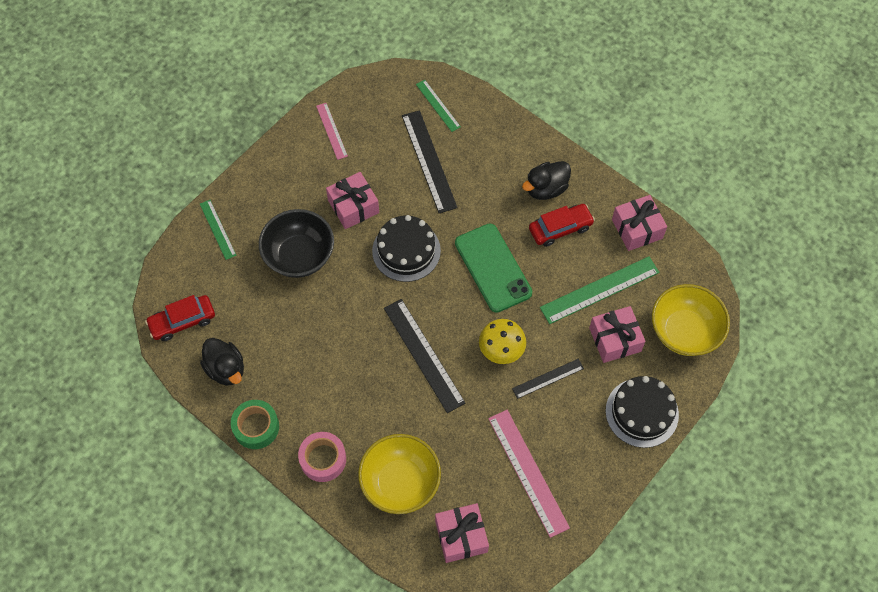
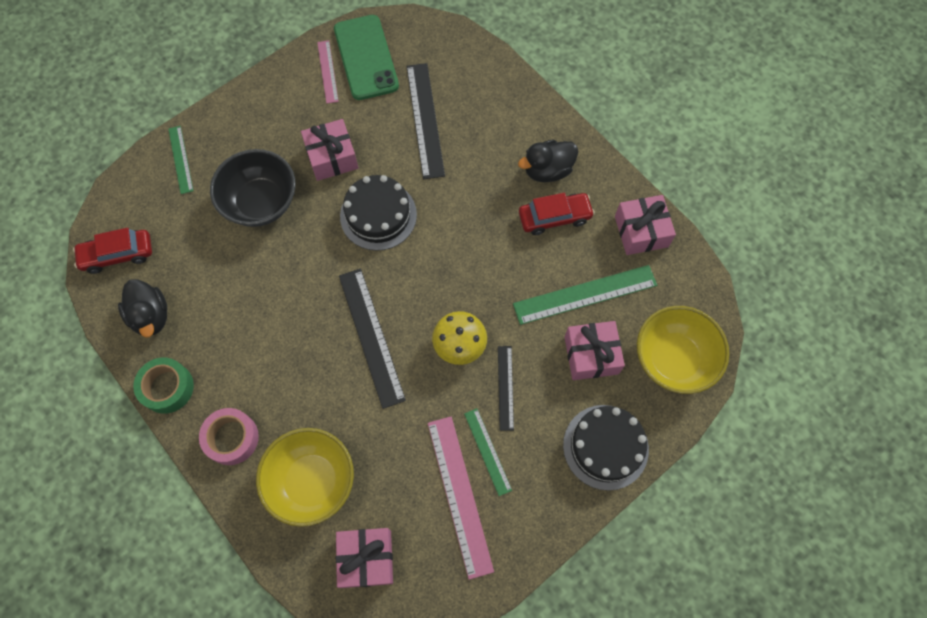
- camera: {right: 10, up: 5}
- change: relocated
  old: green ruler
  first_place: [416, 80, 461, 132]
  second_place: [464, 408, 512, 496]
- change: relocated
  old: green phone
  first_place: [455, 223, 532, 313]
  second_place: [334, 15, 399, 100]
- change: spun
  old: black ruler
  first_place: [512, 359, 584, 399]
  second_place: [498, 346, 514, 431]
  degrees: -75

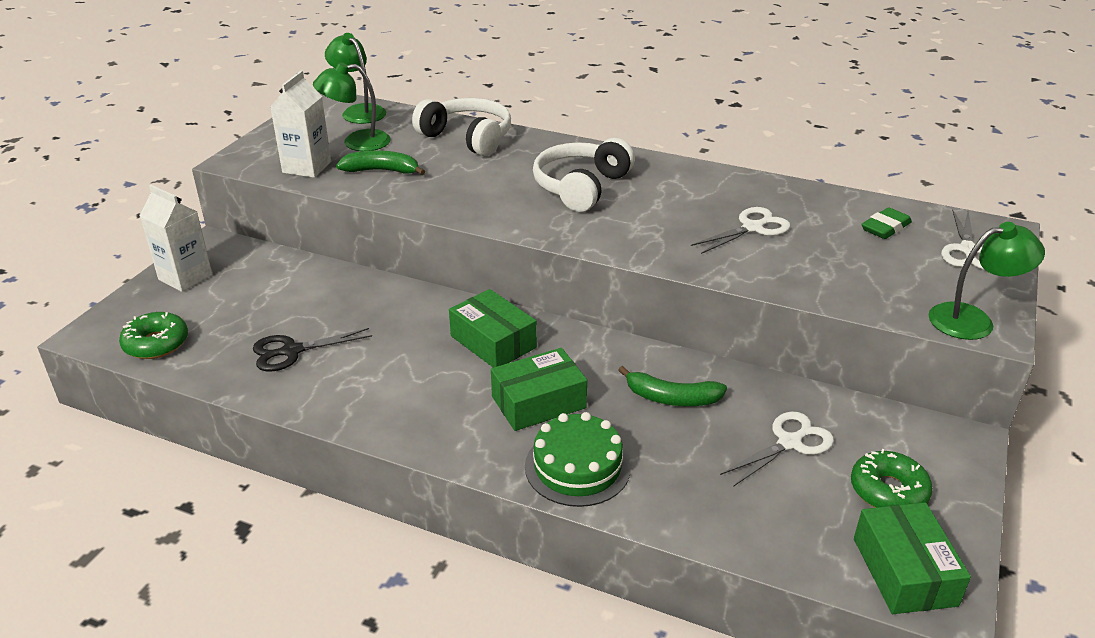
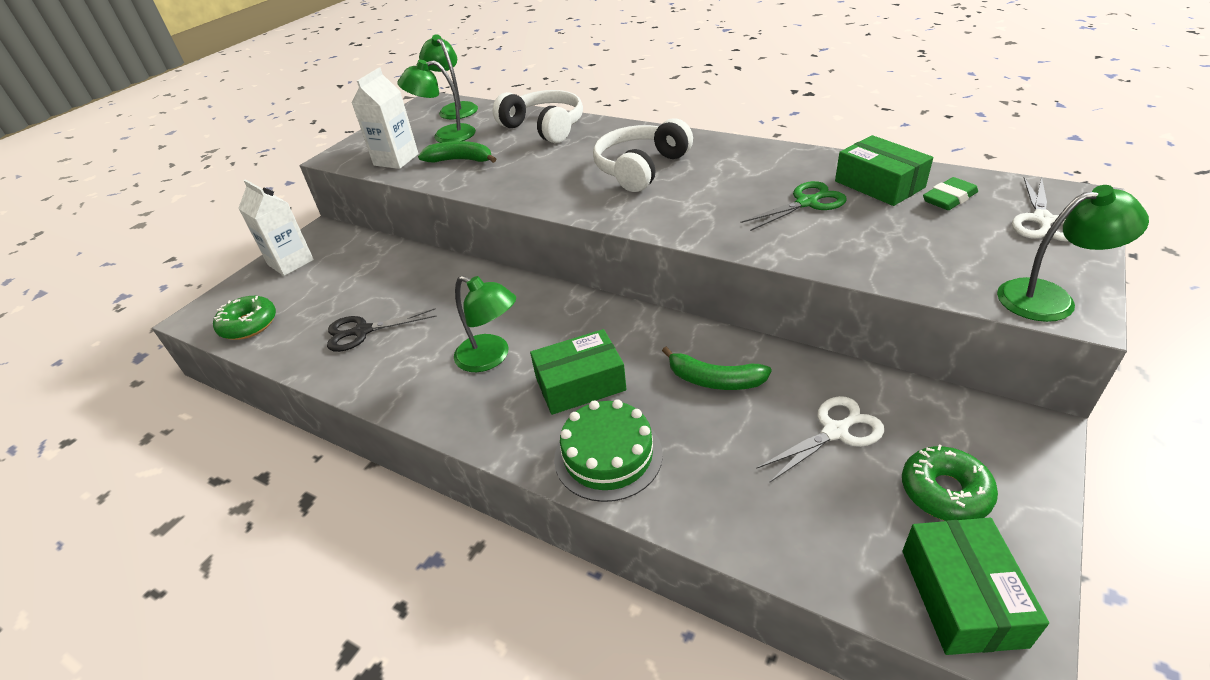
- camera: {right: 10, up: 5}
- change: appeared
  new: green lamp
  second_place: [454, 276, 516, 372]
- change: relocated
  old: green box
  first_place: [449, 289, 537, 368]
  second_place: [835, 135, 933, 206]
- change: colour
  old: white scissors
  new: green scissors
  first_place: [691, 207, 790, 254]
  second_place: [740, 181, 847, 231]

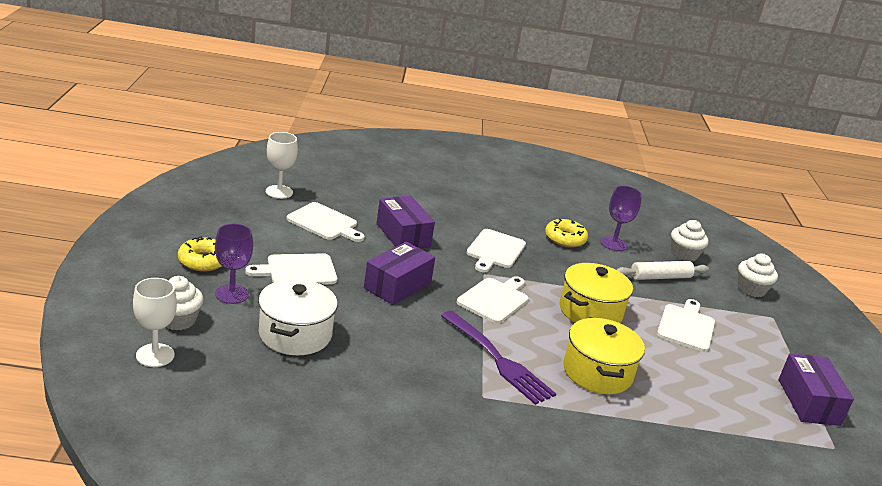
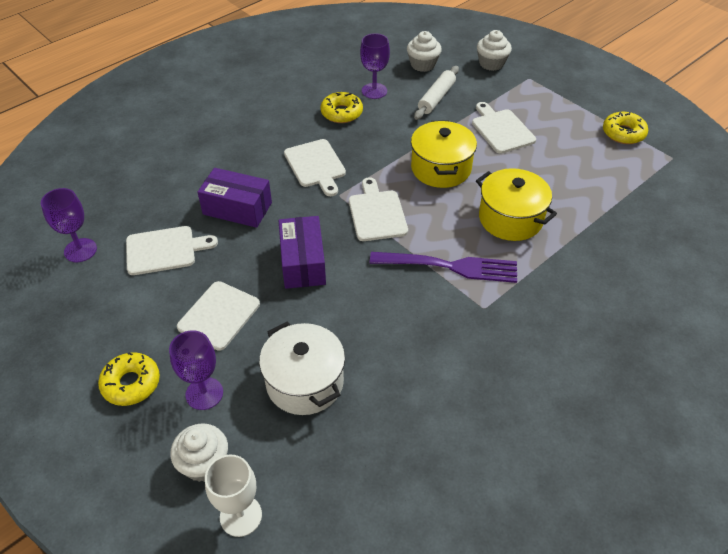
- camera: {right: -40, up: 20}
- change: exchanged
  old: purple box
  new: yellow donut
  first_place: [779, 353, 854, 426]
  second_place: [603, 112, 648, 144]
- change: colour
  old: white goblet
  new: purple goblet
  first_place: [266, 132, 298, 199]
  second_place: [41, 188, 97, 262]

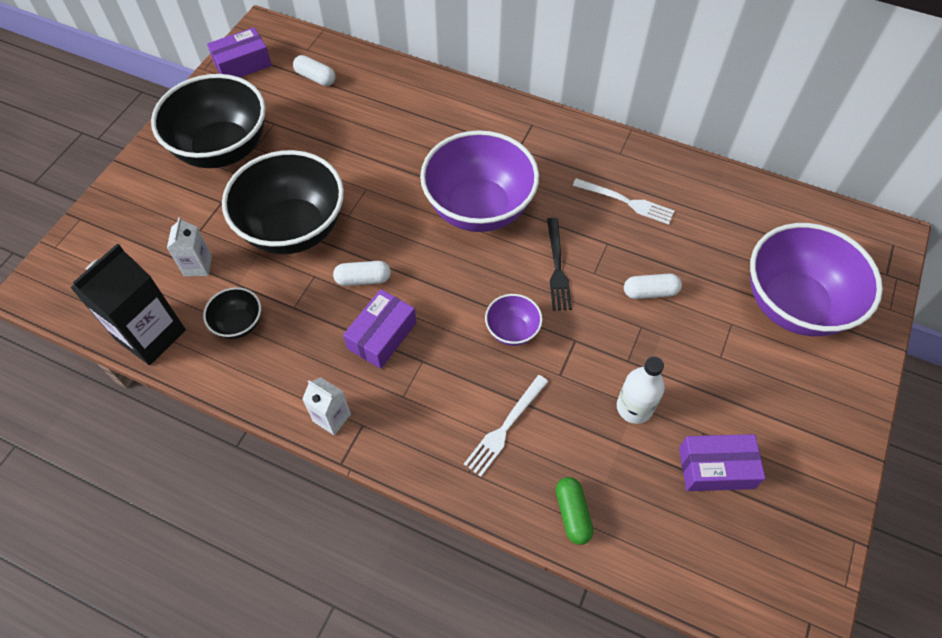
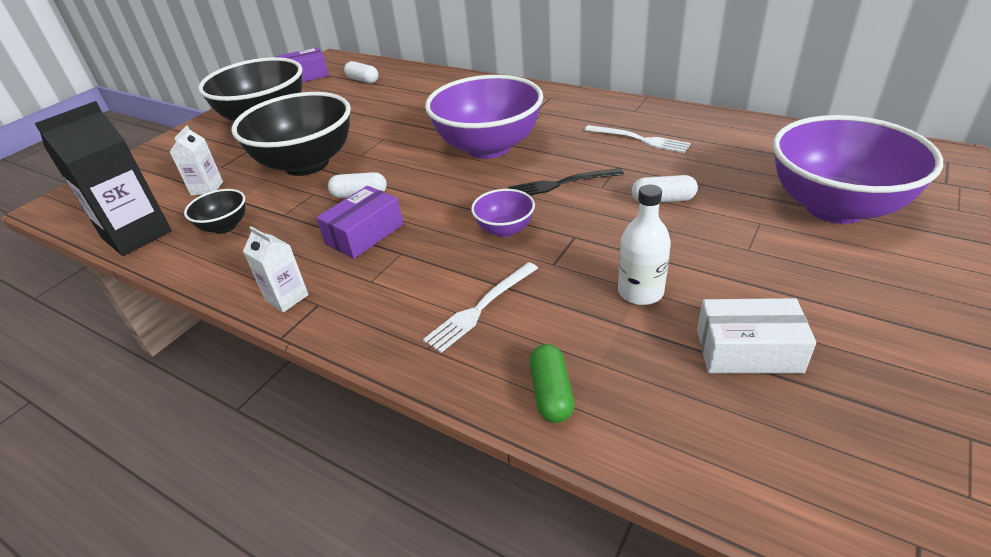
- camera: {right: 10, up: -20}
- change: colour
  old: purple box
  new: white box
  first_place: [679, 434, 765, 491]
  second_place: [697, 298, 816, 374]
- change: spun
  old: black fork
  first_place: [547, 218, 572, 311]
  second_place: [508, 168, 624, 195]
  degrees: 75

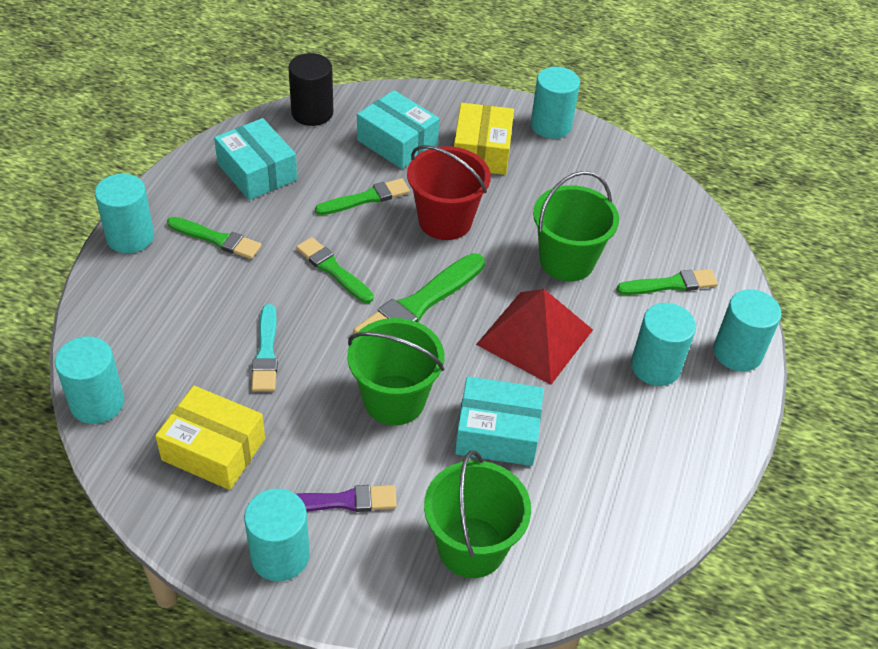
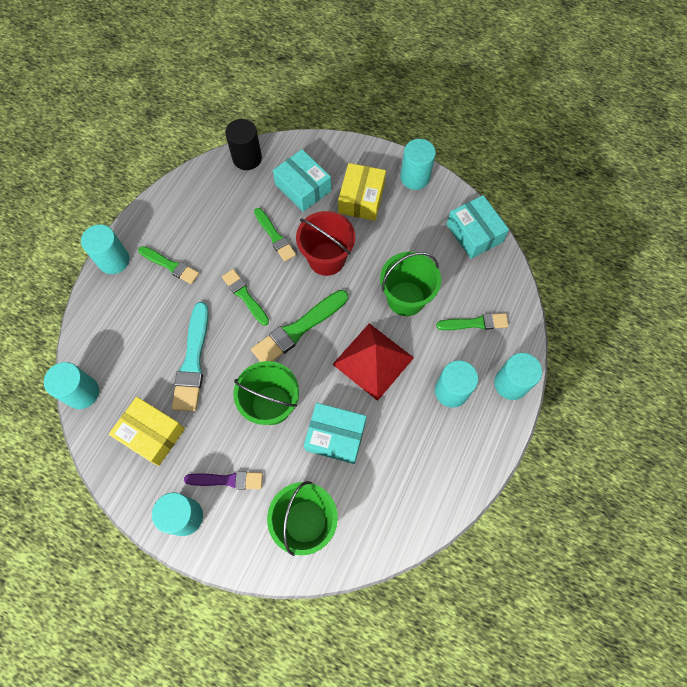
- camera: {right: 10, up: 20}
- change: relocated
  old: turquoise box
  first_place: [214, 118, 297, 200]
  second_place: [447, 195, 509, 259]
- change: spun
  old: green brush
  first_place: [315, 178, 410, 215]
  second_place: [254, 208, 296, 261]
  degrees: 75
- change: size
  old: turquoise brush
  first_place: [251, 304, 278, 392]
  second_place: [172, 302, 209, 411]
  factor: 1.57

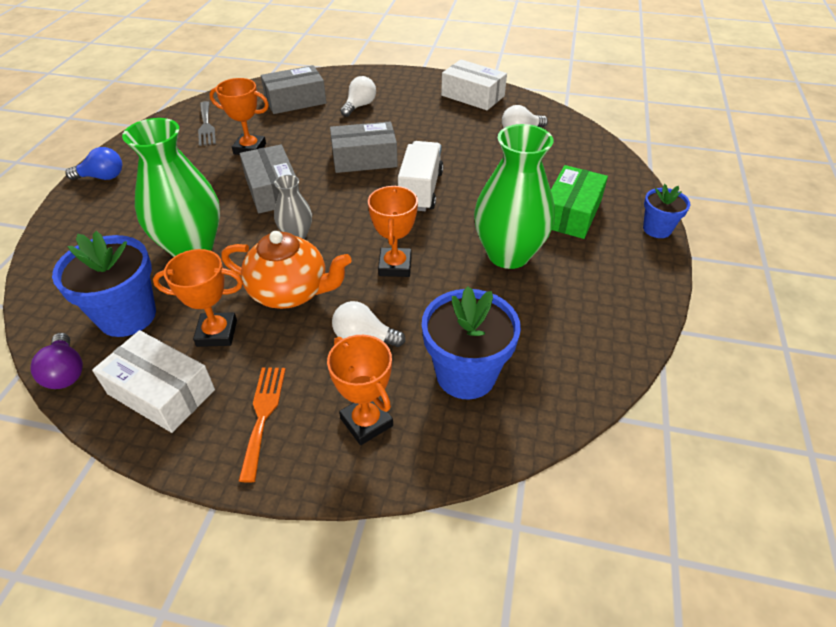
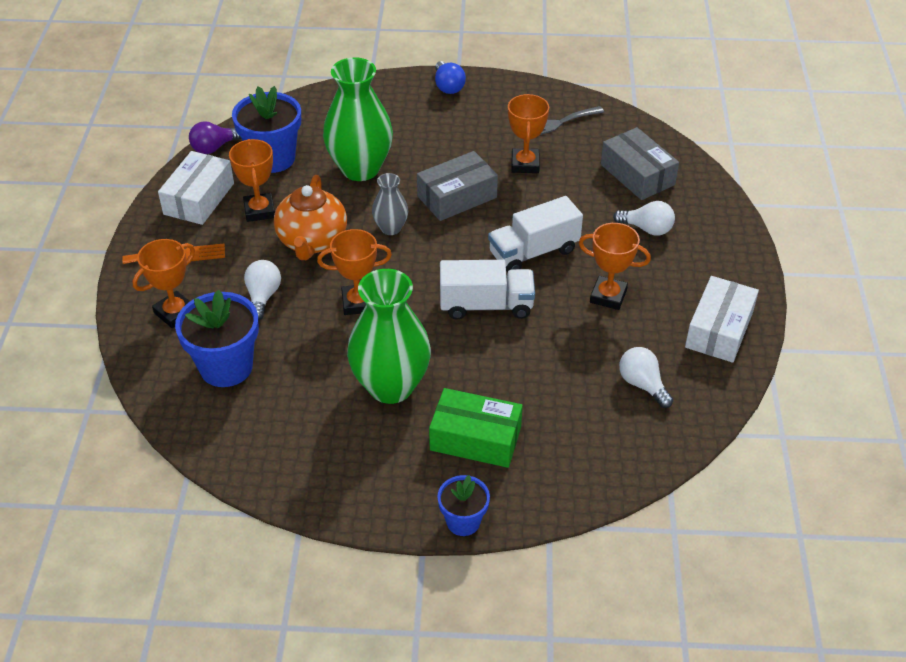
- camera: {right: 80, up: 0}
- change: appeared
  new: orange trophy
  second_place: [579, 223, 651, 310]
- change: exchanged
  old: grey box
  new: white truck
  first_place: [330, 121, 398, 173]
  second_place: [488, 196, 583, 272]

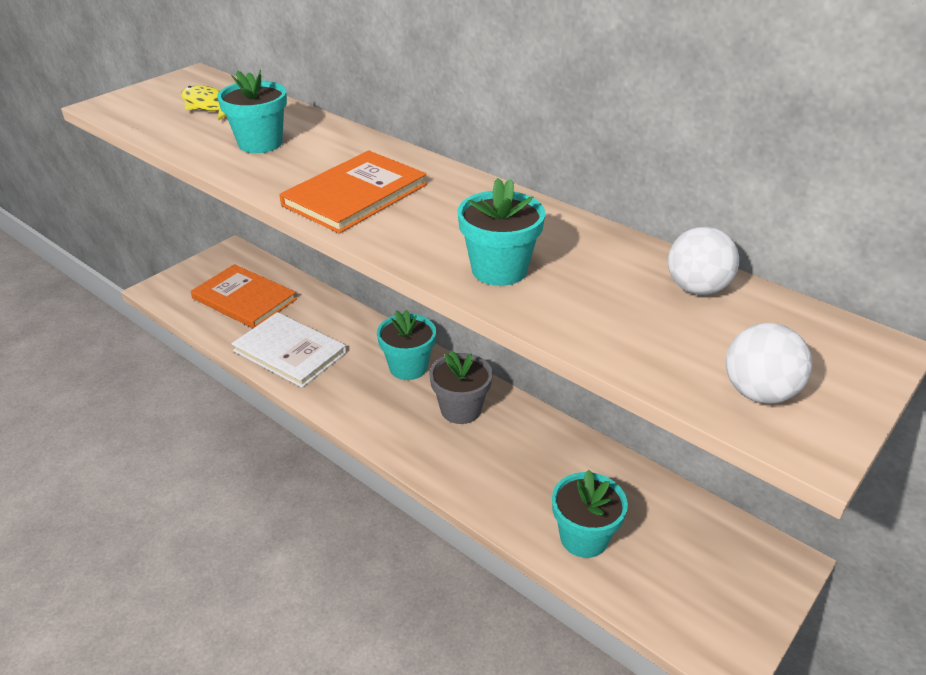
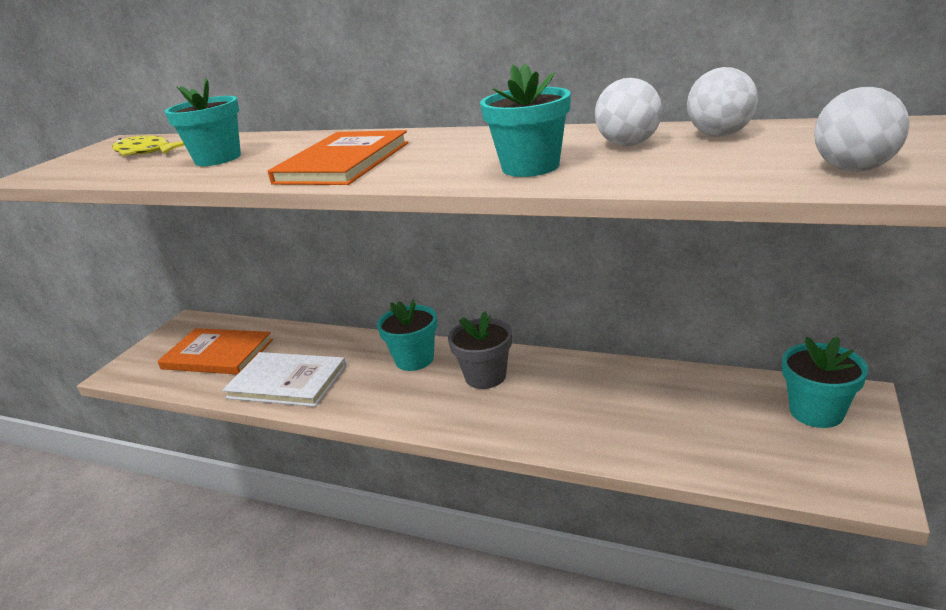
- camera: {right: -15, up: -10}
- change: appeared
  new: white ball
  second_place: [595, 78, 662, 146]
- change: relocated
  old: turquoise flower pot
  first_place: [552, 470, 628, 558]
  second_place: [782, 337, 868, 428]

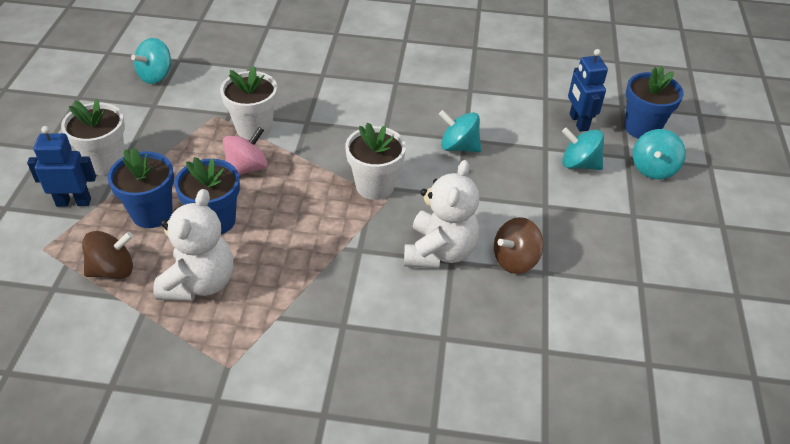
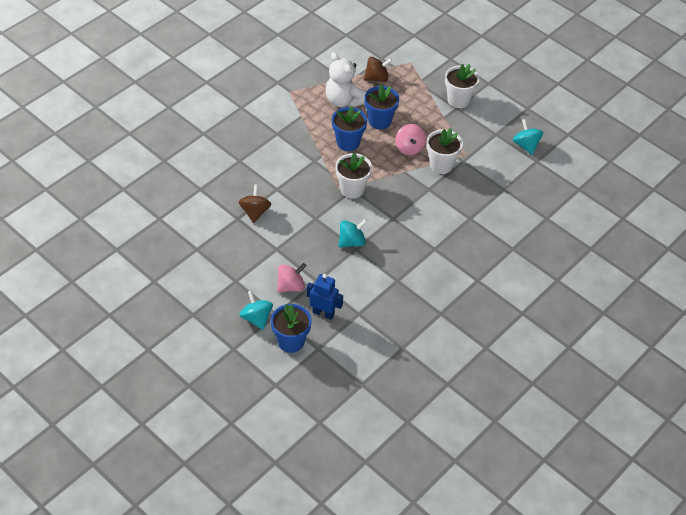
- camera: {right: 125, up: 5}
- change: missing
  old: blue robot
  first_place: [27, 126, 96, 207]
- change: missing
  old: white teddy bear
  first_place: [404, 160, 479, 268]
- change: relocated
  old: blue flower pot
  first_place: [107, 147, 174, 228]
  second_place: [332, 106, 367, 151]
- change: colour
  old: turquoise spinning top
  new: pink spinning top
  first_place: [562, 127, 604, 170]
  second_place: [277, 263, 306, 292]
- change: spun
  old: brown spinning top
  first_place: [82, 231, 133, 279]
  second_place: [364, 57, 392, 82]
  degrees: -120

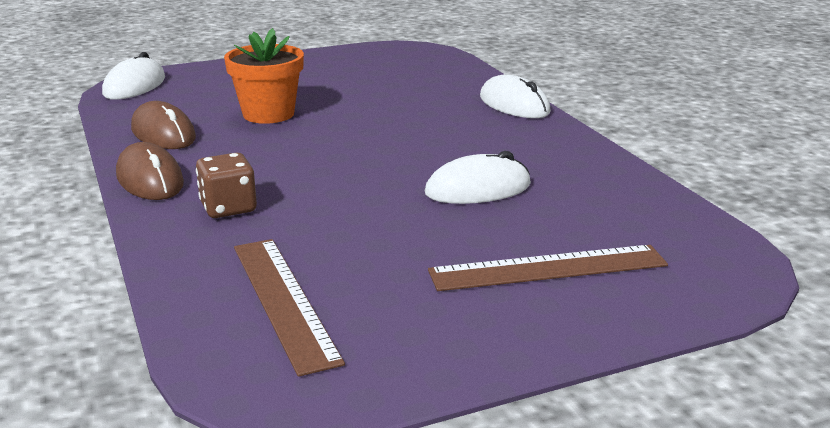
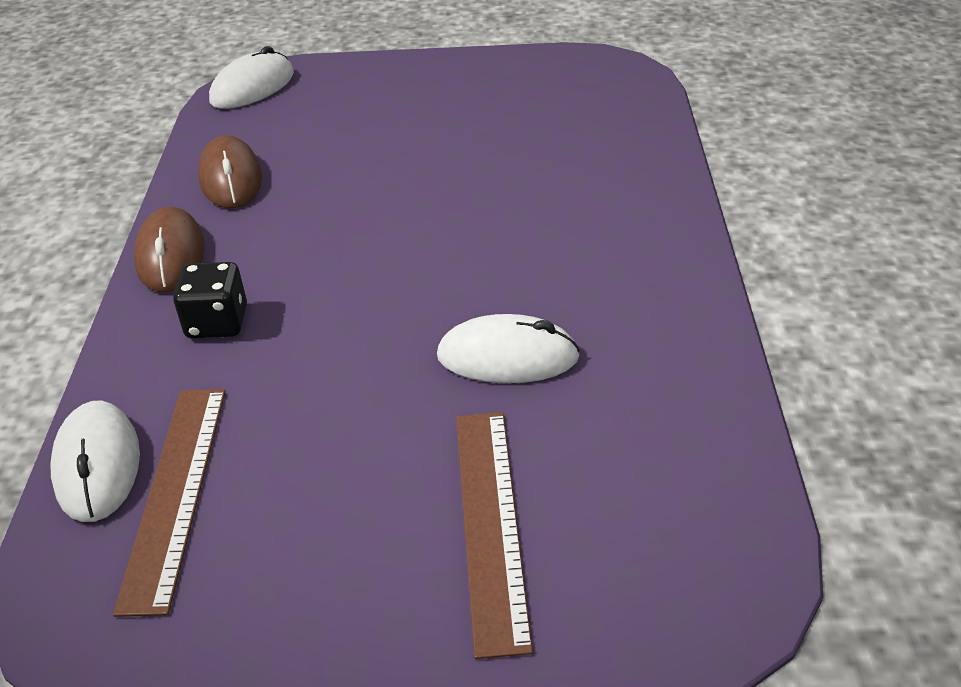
- camera: {right: 25, up: 15}
- change: missing
  old: orange flower pot
  first_place: [224, 28, 304, 124]
- change: relocated
  old: white mouse
  first_place: [480, 75, 551, 118]
  second_place: [51, 401, 140, 522]
- change: colour
  old: brown dice
  new: black dice
  first_place: [196, 153, 257, 218]
  second_place: [173, 262, 247, 338]
- change: spun
  old: brown ruler
  first_place: [428, 245, 668, 291]
  second_place: [456, 412, 533, 659]
  degrees: 75

